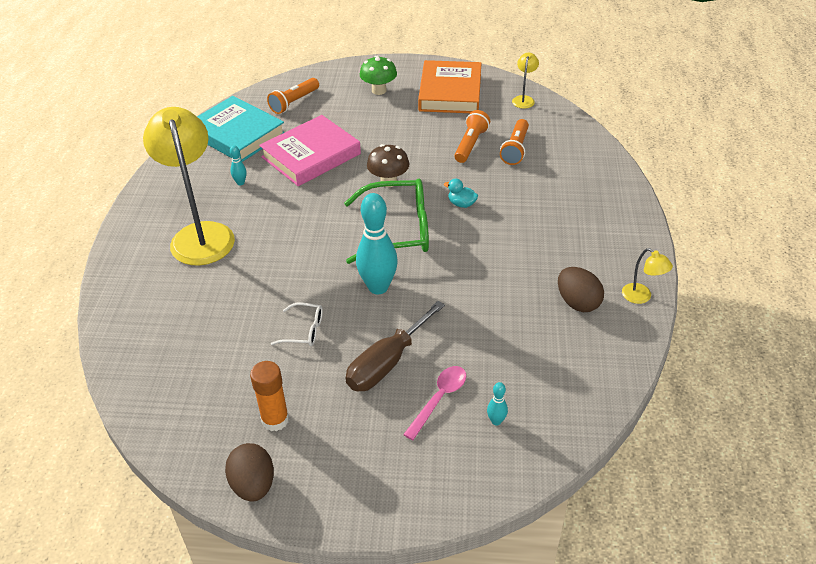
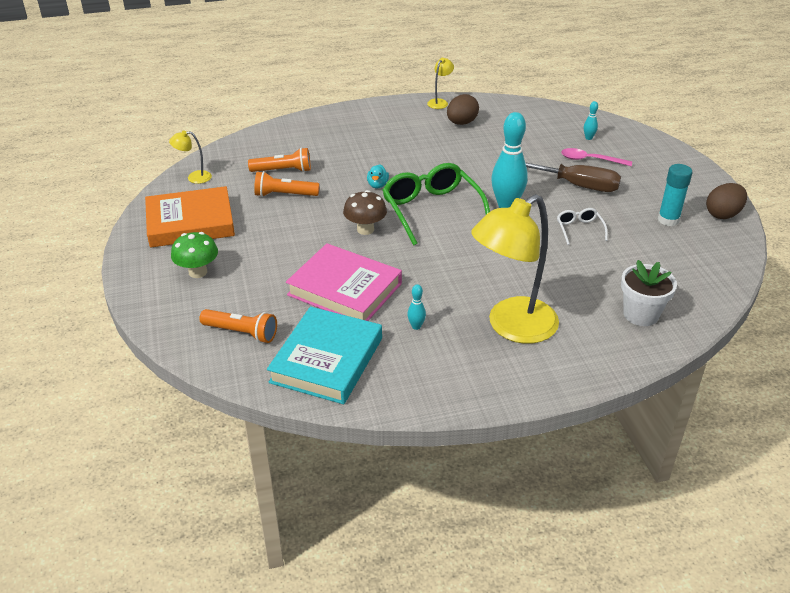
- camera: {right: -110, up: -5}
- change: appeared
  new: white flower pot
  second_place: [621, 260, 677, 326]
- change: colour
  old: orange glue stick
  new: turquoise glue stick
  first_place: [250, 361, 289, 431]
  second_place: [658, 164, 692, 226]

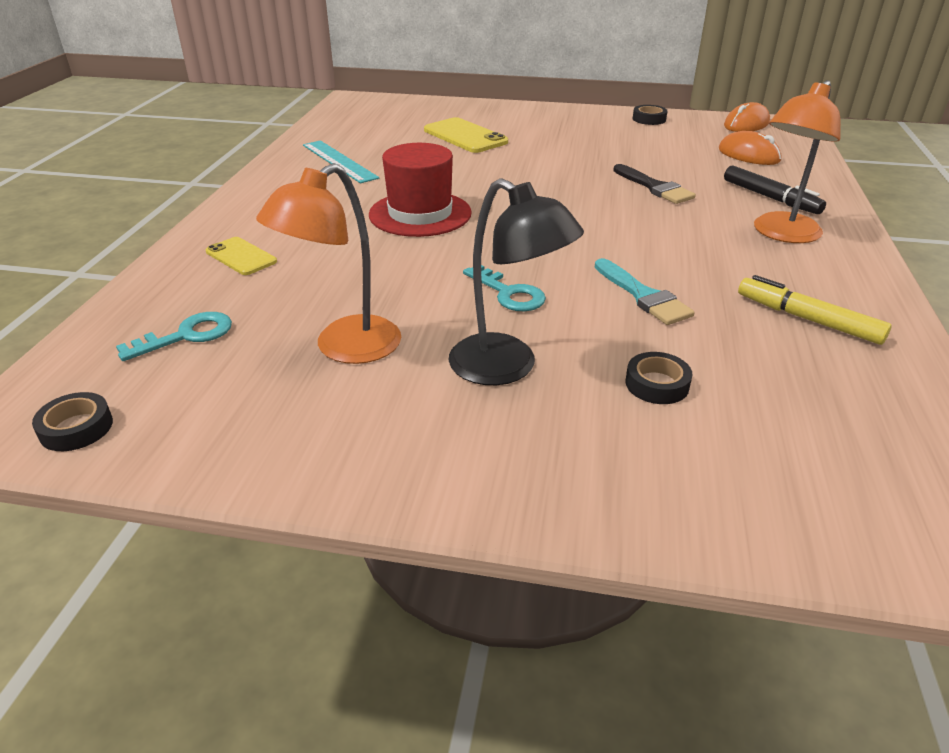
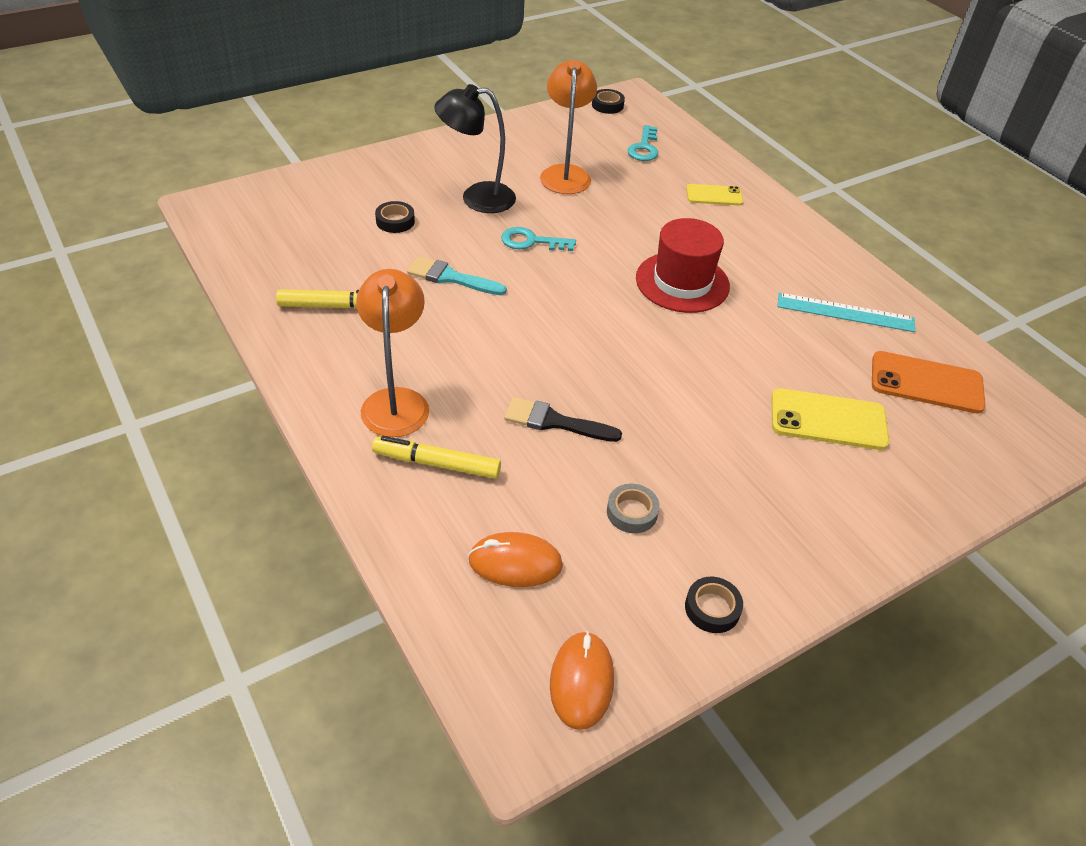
- camera: {right: 135, up: 10}
- change: appeared
  new: grey tape
  second_place: [607, 484, 660, 533]
- change: appeared
  new: orange phone
  second_place: [872, 351, 986, 414]
- change: colour
  old: black marker
  new: yellow marker
  first_place: [724, 166, 826, 214]
  second_place: [372, 436, 501, 479]

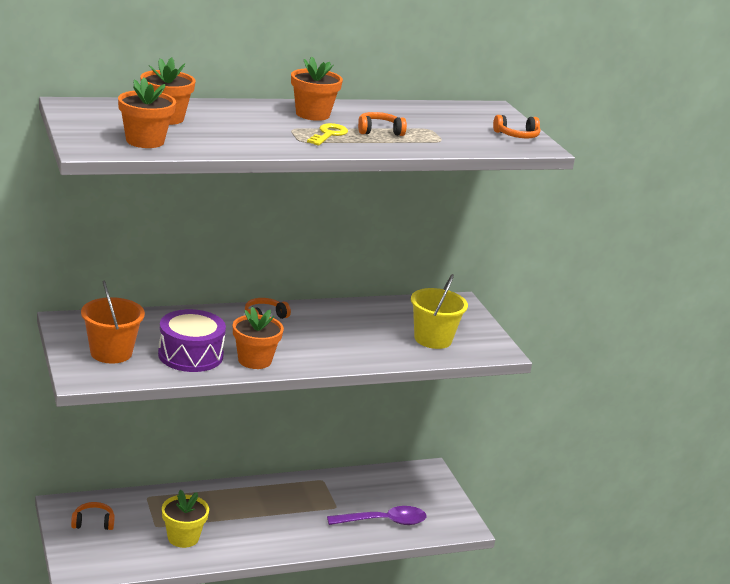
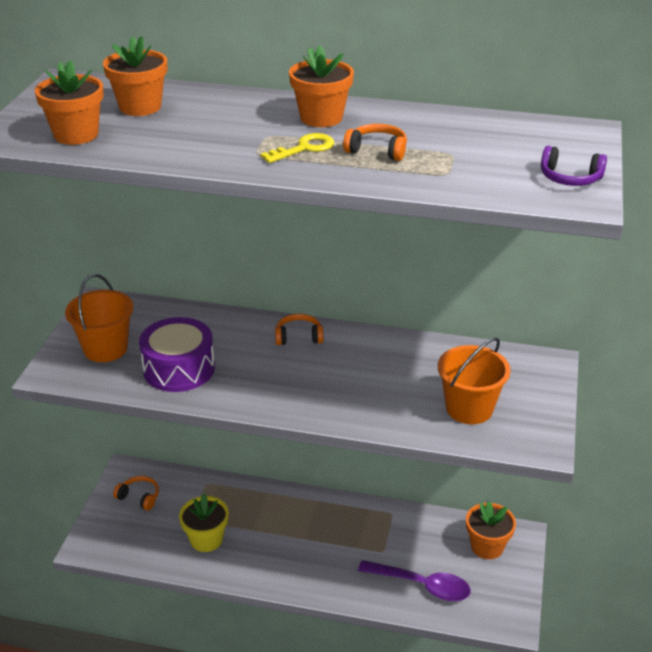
- camera: {right: 35, up: 10}
- change: relocated
  old: orange flower pot
  first_place: [233, 307, 284, 369]
  second_place: [466, 501, 516, 559]
- change: colour
  old: yellow bucket
  new: orange bucket
  first_place: [411, 274, 468, 349]
  second_place: [438, 337, 510, 424]
- change: colour
  old: orange headphones
  new: purple headphones
  first_place: [493, 115, 541, 138]
  second_place: [541, 146, 607, 186]

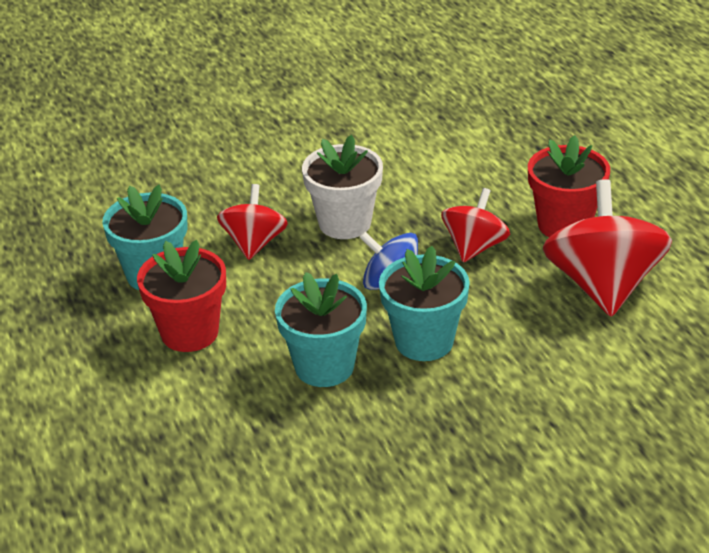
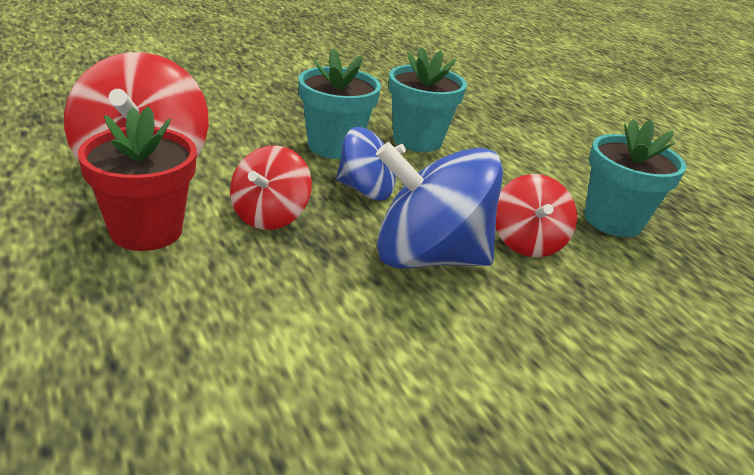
- camera: {right: 170, up: -5}
- change: missing
  old: red flower pot
  first_place: [137, 240, 226, 352]
- change: exchanged
  old: white flower pot
  new: blue spinning top
  first_place: [302, 135, 383, 239]
  second_place: [376, 142, 503, 269]

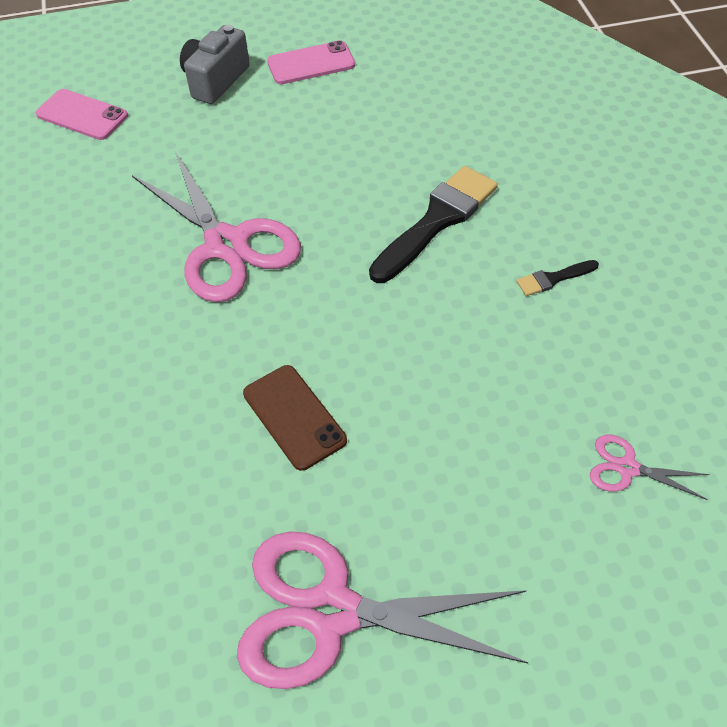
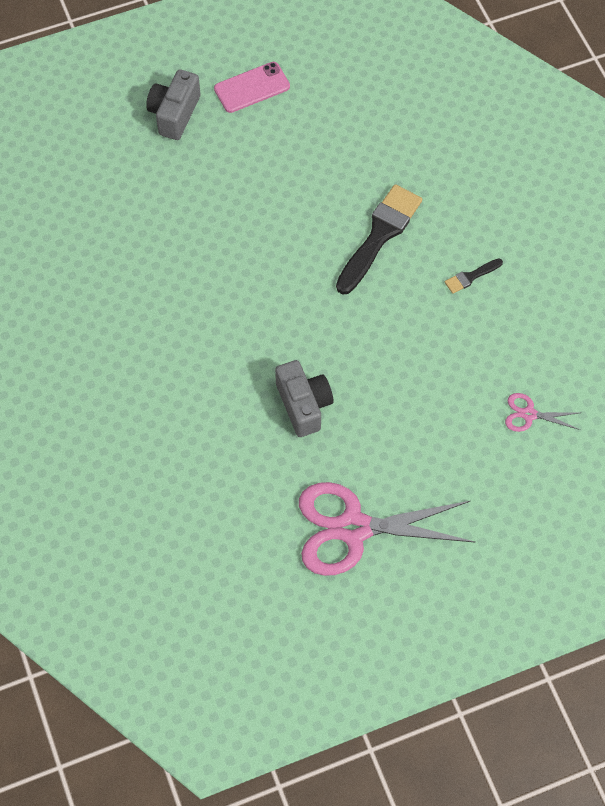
- camera: {right: -10, up: 10}
- change: missing
  old: pink phone
  first_place: [36, 89, 128, 140]
- change: missing
  old: pink scissors
  first_place: [132, 153, 301, 302]
- change: exchanged
  old: brown phone
  new: grey camera
  first_place: [243, 365, 347, 471]
  second_place: [275, 360, 333, 437]

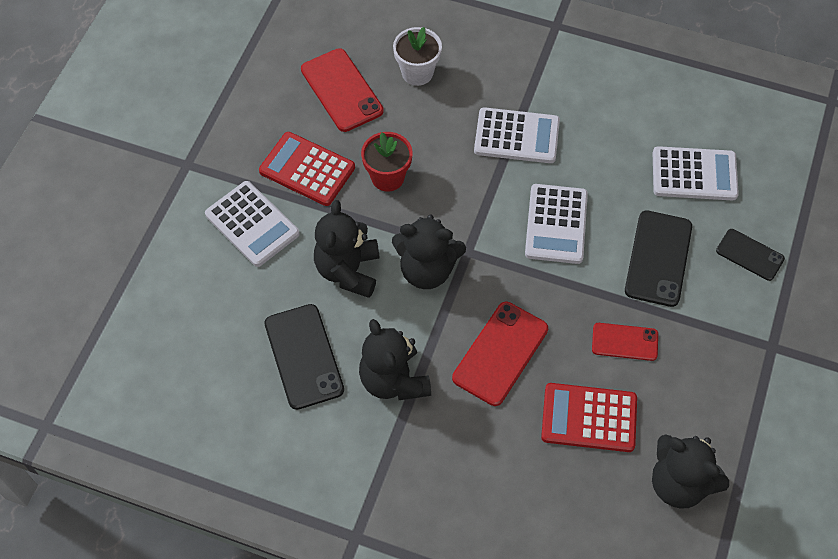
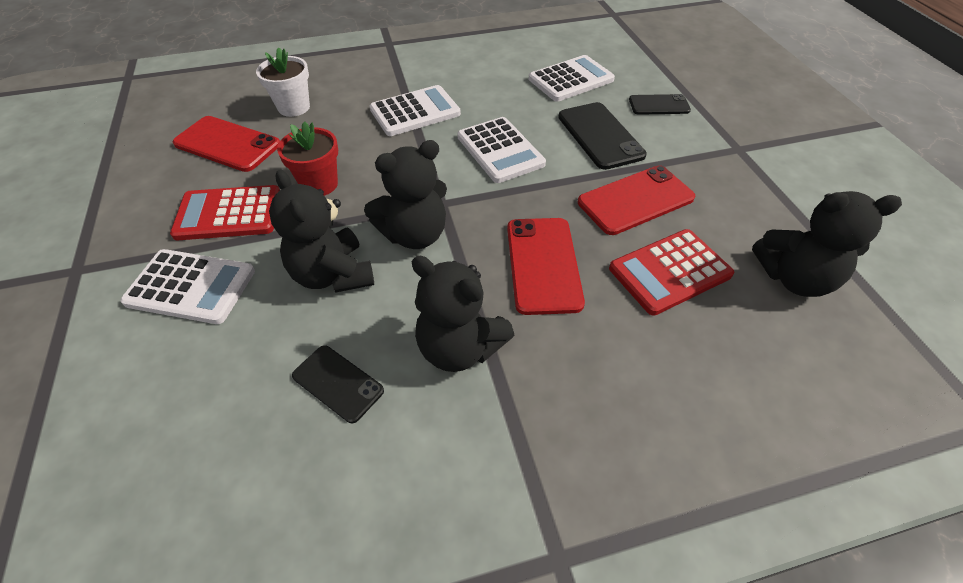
- camera: {right: -35, up: -10}
- change: size
  old: black phone
  first_place: [264, 304, 344, 410]
  second_place: [292, 345, 384, 423]
  factor: 0.62
- change: size
  old: red phone
  first_place: [592, 323, 658, 361]
  second_place: [578, 165, 695, 235]
  factor: 1.62

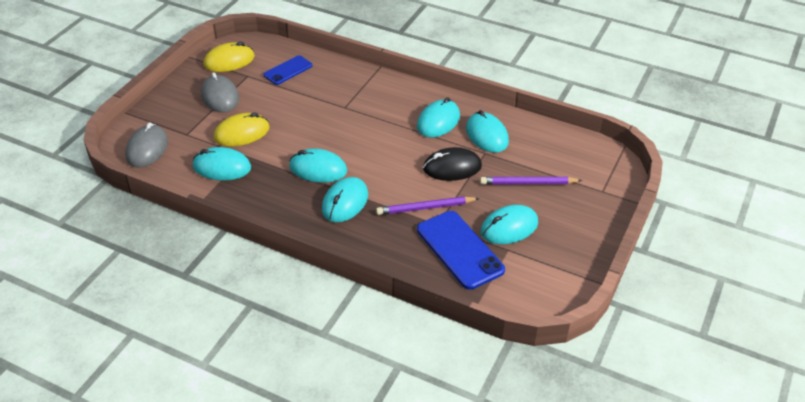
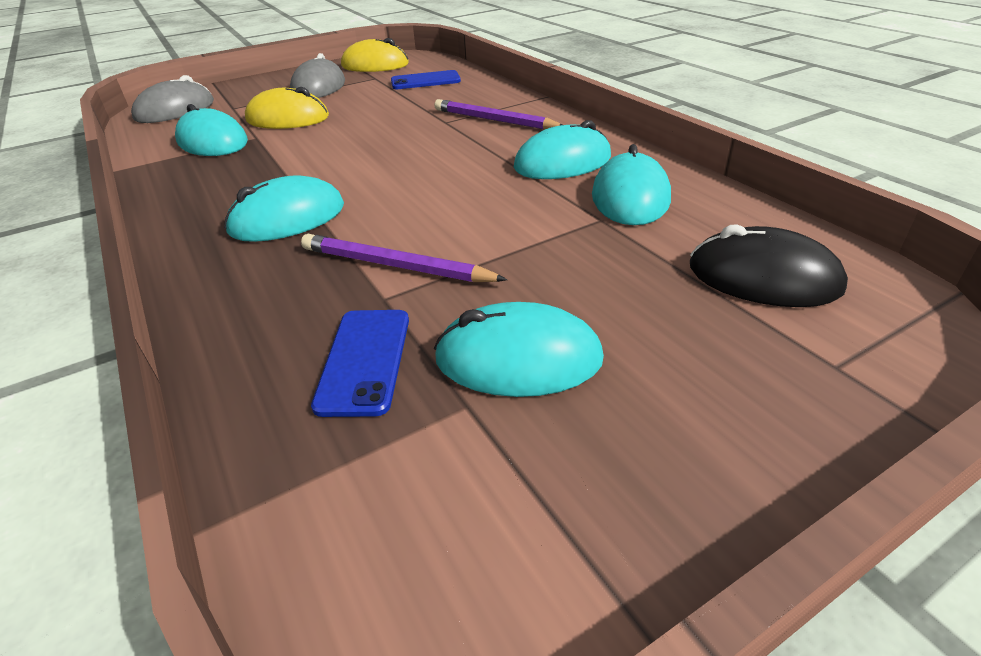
- camera: {right: 35, up: -5}
- change: missing
  old: turquoise mouse
  first_place: [289, 149, 347, 183]
- change: relocated
  old: black mouse
  first_place: [423, 147, 482, 181]
  second_place: [690, 224, 848, 307]
- change: relocated
  old: purple pencil
  first_place: [480, 177, 583, 184]
  second_place: [434, 99, 562, 130]
- change: size
  old: blue phone
  first_place: [417, 211, 505, 290]
  second_place: [311, 310, 409, 417]
  factor: 0.6

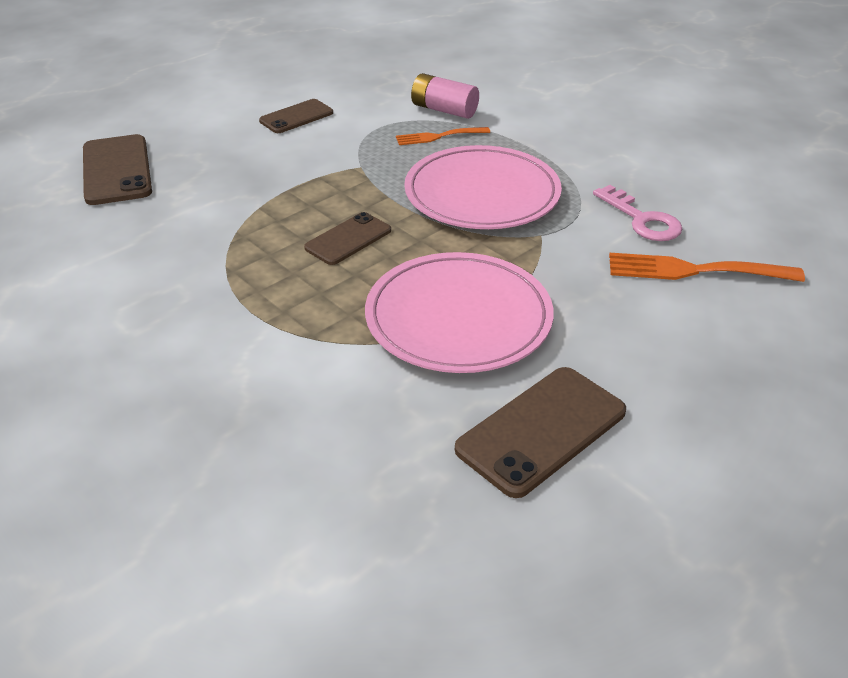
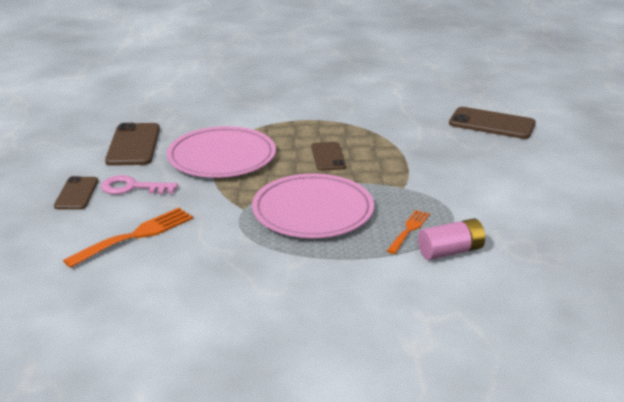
- camera: {right: 130, up: -10}
- change: relocated
  old: brown phone
  first_place: [259, 99, 333, 133]
  second_place: [54, 176, 98, 209]
- change: relocated
  old: pink key
  first_place: [593, 185, 682, 241]
  second_place: [101, 175, 178, 194]

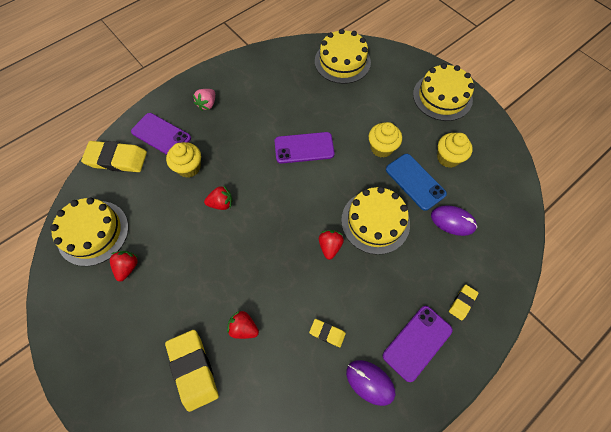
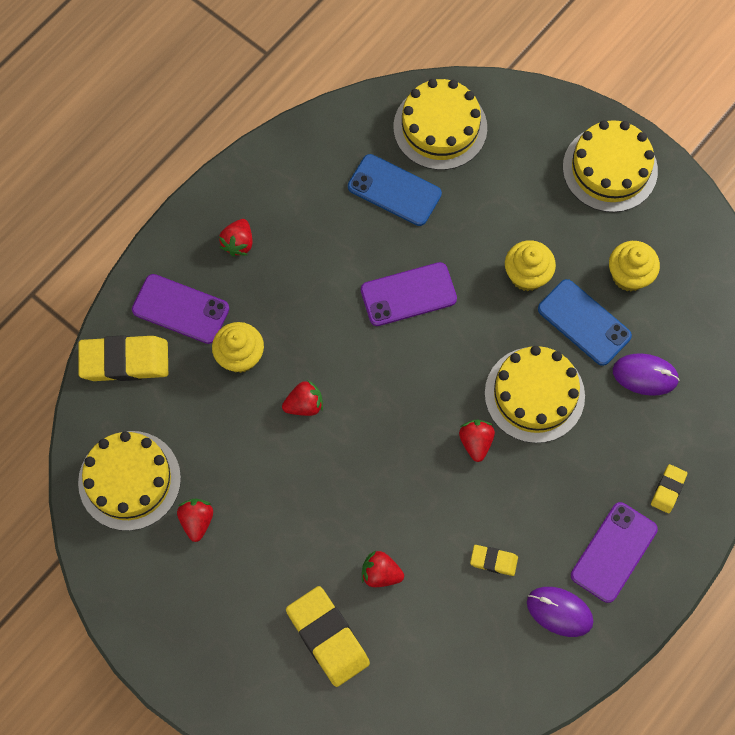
- camera: {right: -10, up: 5}
- change: appeared
  new: blue phone
  second_place: [348, 154, 442, 226]
- change: colour
  old: pink strawberry
  new: red strawberry
  first_place: [193, 89, 215, 111]
  second_place: [219, 219, 253, 256]

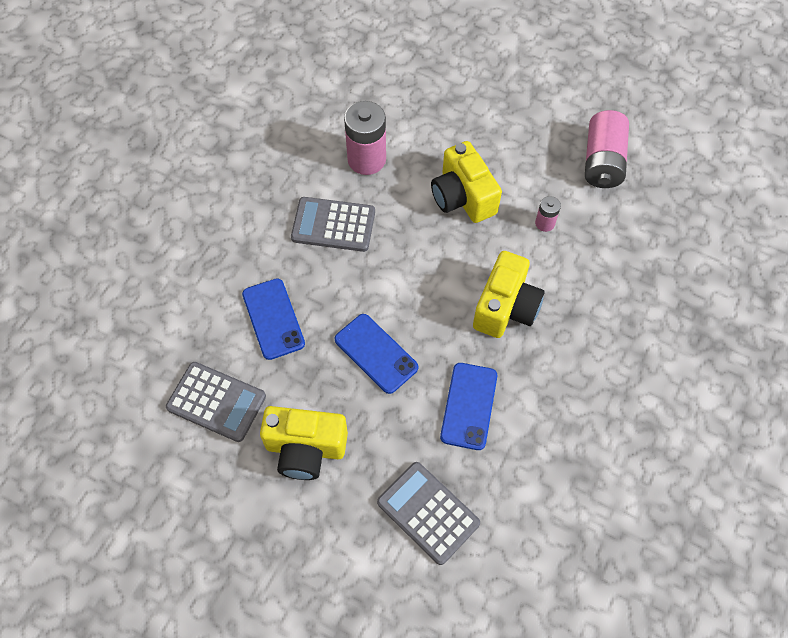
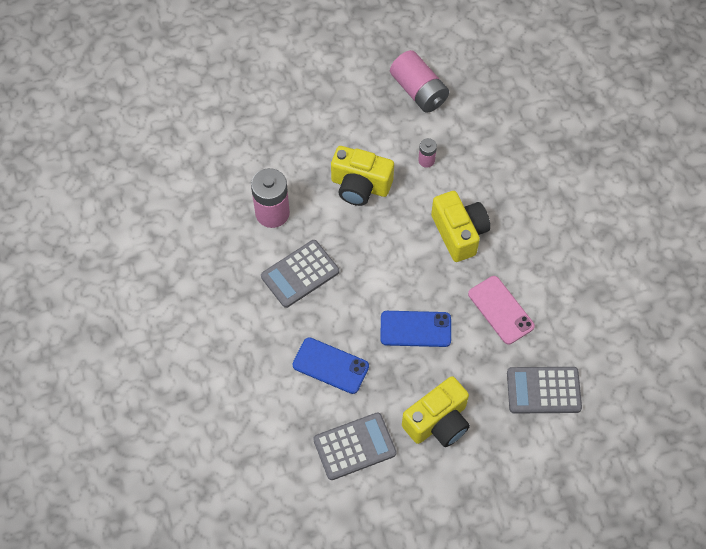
- camera: {right: -45, up: 0}
- change: colour
  old: blue phone
  new: pink phone
  first_place: [440, 363, 497, 450]
  second_place: [468, 276, 535, 344]

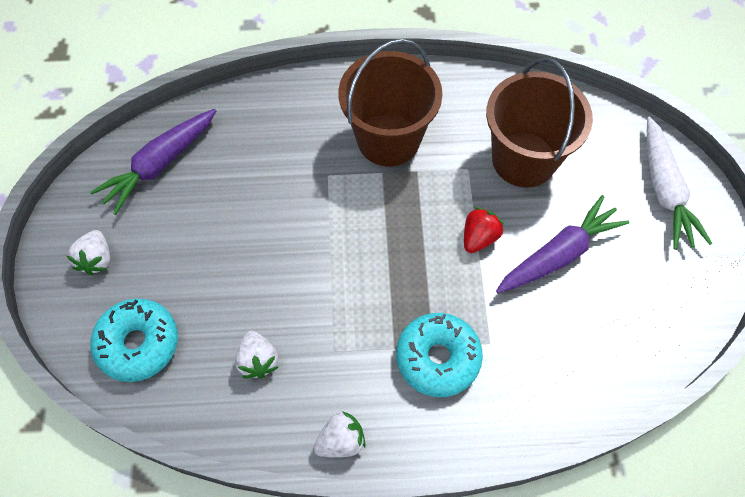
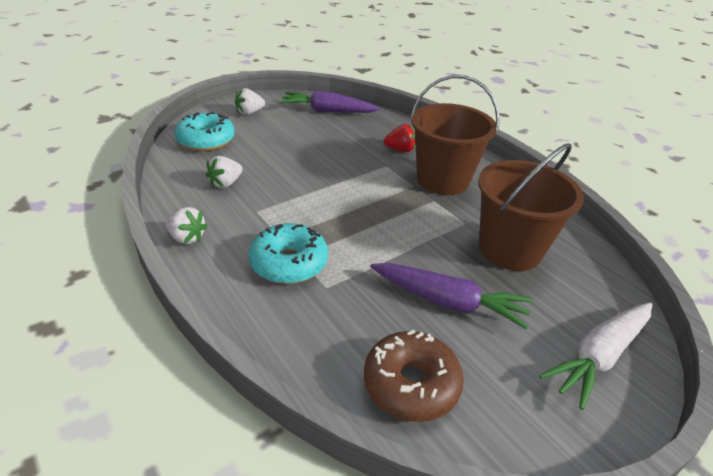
- camera: {right: 55, up: -25}
- change: appeared
  new: brown donut
  second_place: [364, 330, 464, 422]
- change: relocated
  old: red strawberry
  first_place: [464, 207, 504, 253]
  second_place: [384, 124, 416, 152]

